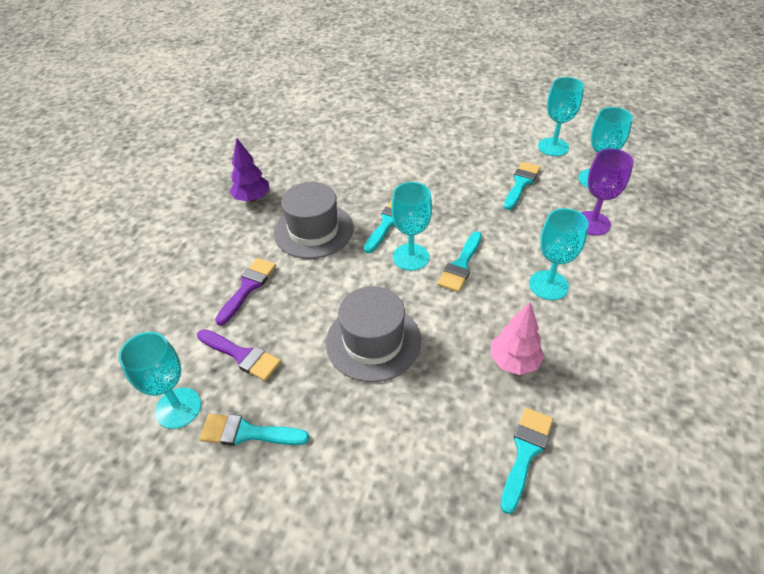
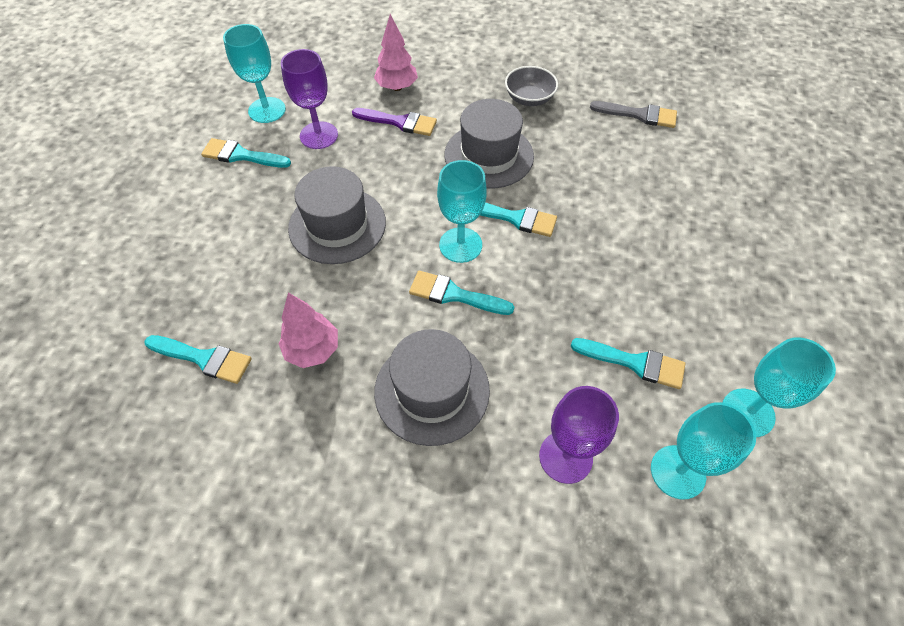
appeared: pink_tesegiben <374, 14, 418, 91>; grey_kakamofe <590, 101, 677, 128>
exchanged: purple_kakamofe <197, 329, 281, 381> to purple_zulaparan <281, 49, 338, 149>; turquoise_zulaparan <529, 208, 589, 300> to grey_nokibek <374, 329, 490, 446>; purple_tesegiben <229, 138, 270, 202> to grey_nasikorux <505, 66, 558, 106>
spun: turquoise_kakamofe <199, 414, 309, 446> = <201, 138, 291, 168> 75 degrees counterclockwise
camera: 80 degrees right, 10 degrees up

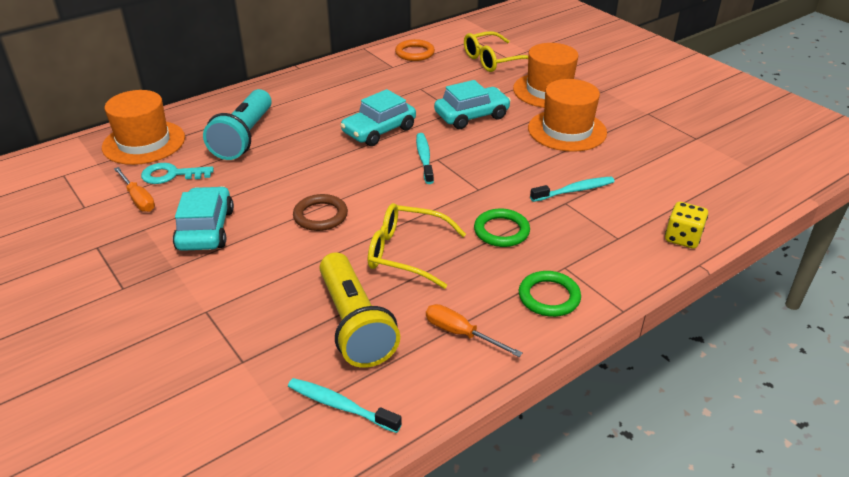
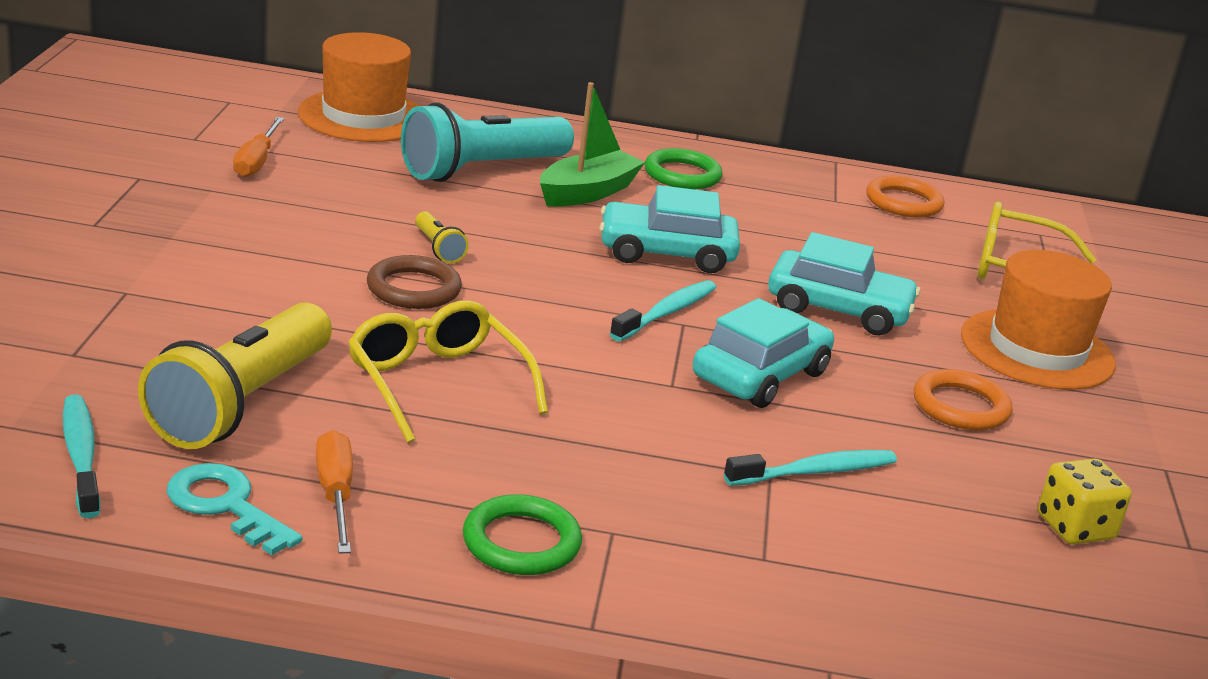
appeared: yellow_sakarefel <415, 211, 469, 263>; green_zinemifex <540, 82, 645, 206>
relocated: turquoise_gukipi <141, 163, 214, 184> to <167, 463, 303, 555>; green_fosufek <474, 208, 530, 247> to <645, 148, 723, 189>; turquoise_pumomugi <173, 186, 234, 251> to <693, 298, 834, 408>; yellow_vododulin <665, 202, 708, 249> to <1038, 458, 1132, 544>
exchanged: orange_nokibek <528, 79, 607, 152> to orange_fosufek <914, 369, 1013, 430>
spun: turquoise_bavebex <530, 177, 615, 202> = <724, 450, 897, 486> 45 degrees counterclockwise
camera: 40 degrees right, 10 degrees down

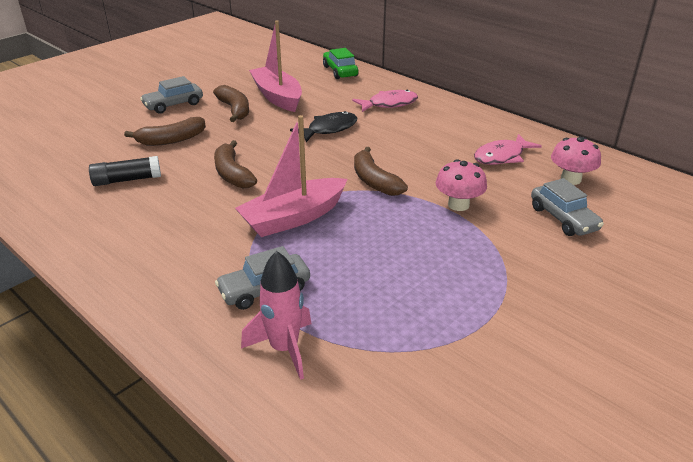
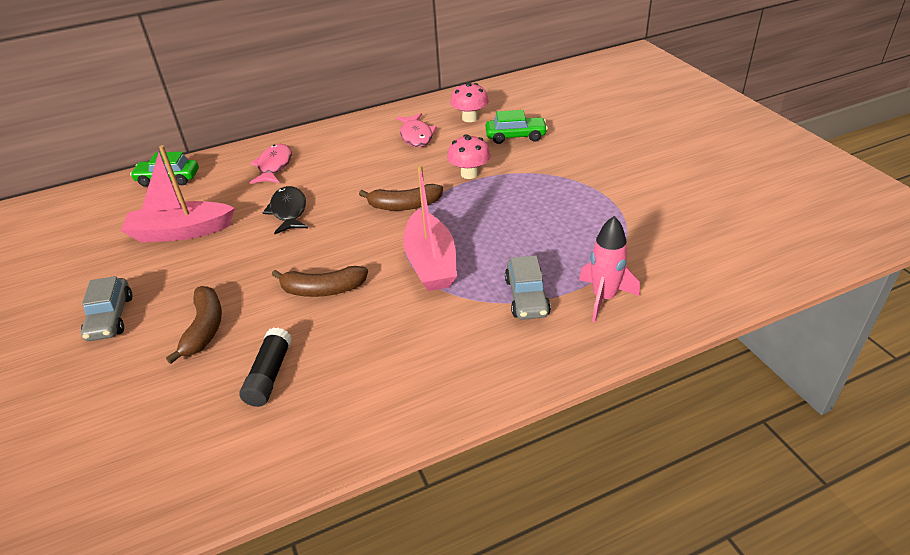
missing: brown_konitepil <213, 85, 249, 122>
colour: grey_pumomugi <531, 178, 604, 236> to green_pumomugi <486, 110, 548, 144>
camera: 65 degrees left, 5 degrees up

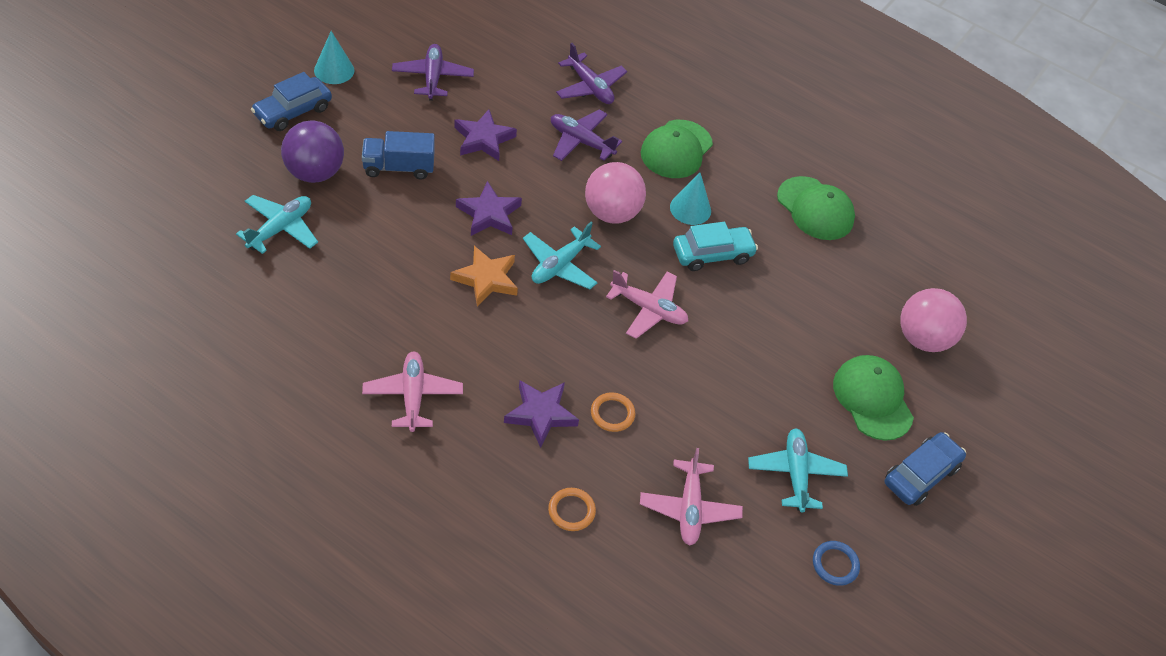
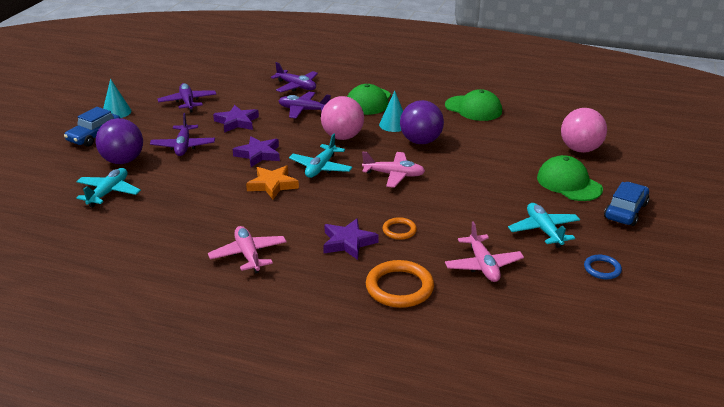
exchanged: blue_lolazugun <362, 131, 434, 180> to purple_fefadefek <150, 113, 215, 156>; turquoise_pumomugi <673, 222, 758, 271> to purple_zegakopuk <400, 100, 444, 144>
size: orange_fosufek <548, 488, 596, 531> = <366, 260, 434, 308> x1.81
camera: 10 degrees left, 20 degrees down

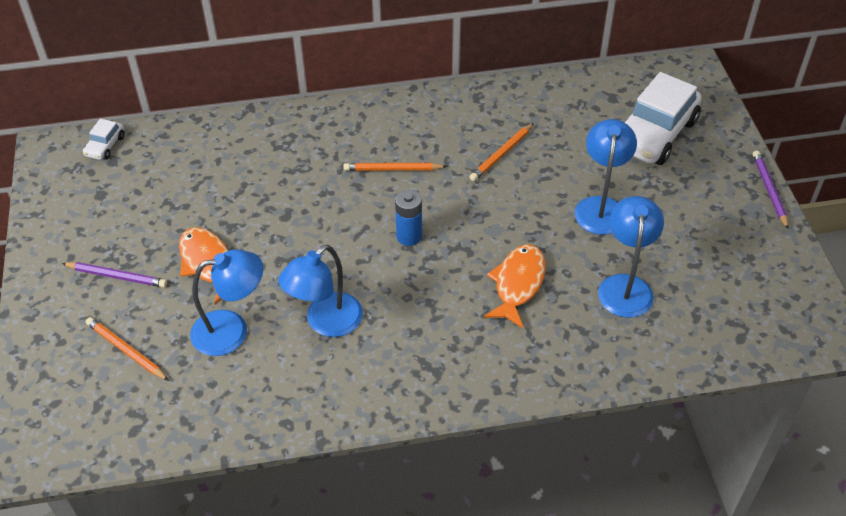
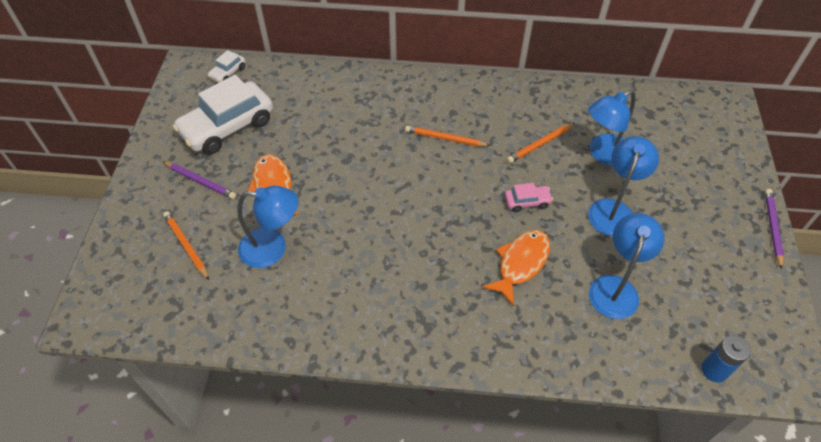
appeared: pink_pumomugi <505, 183, 553, 212>
relocated: white_pumomugi <625, 72, 702, 165> to <173, 75, 273, 154>; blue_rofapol <278, 245, 363, 337> to <588, 90, 636, 166>; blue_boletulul <395, 190, 422, 246> to <701, 335, 751, 382>
camera: 15 degrees right, 5 degrees up

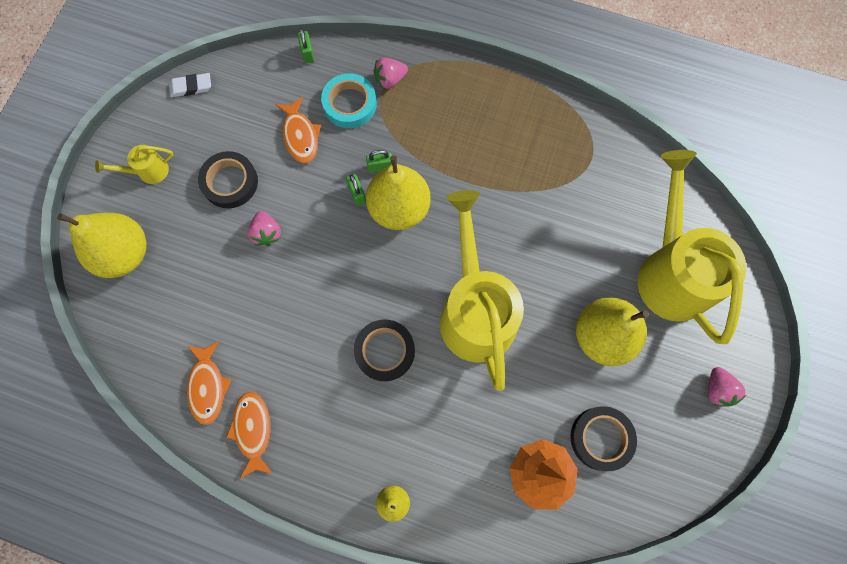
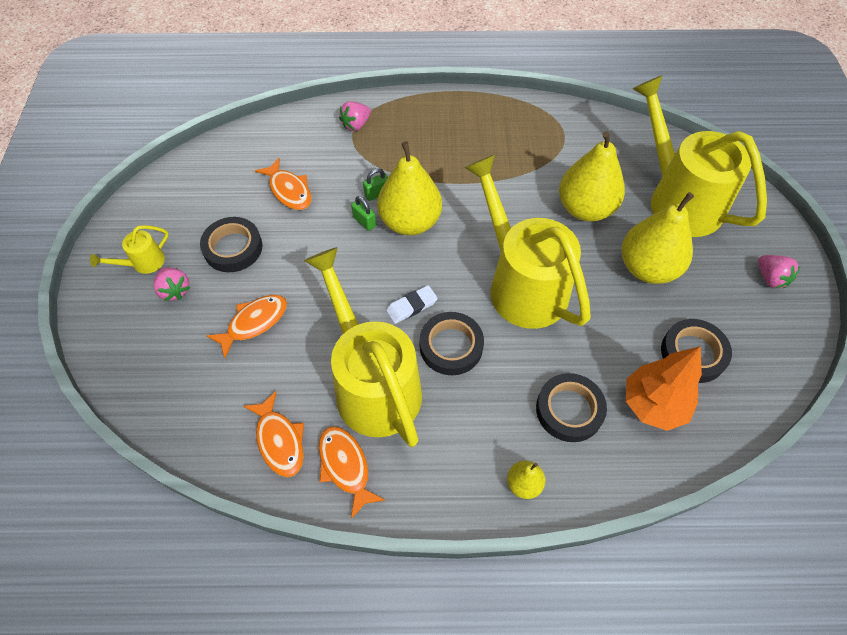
missing: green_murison <298, 28, 314, 63>; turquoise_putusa <321, 73, 377, 128>
appeared: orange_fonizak <206, 295, 287, 358>; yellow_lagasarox <304, 247, 422, 447>; black_putusa <536, 373, 607, 442>
relocated: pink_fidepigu <248, 211, 281, 246> to <154, 267, 190, 301>; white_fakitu <169, 73, 211, 97> to <386, 285, 438, 324>; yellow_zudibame <57, 213, 147, 278> to <559, 131, 625, 221>
camera: 20 degrees left, 15 degrees down

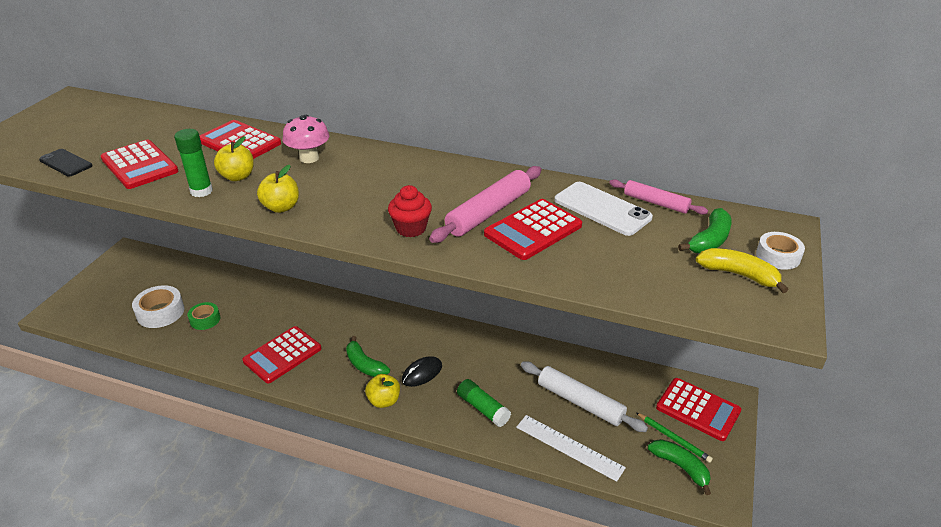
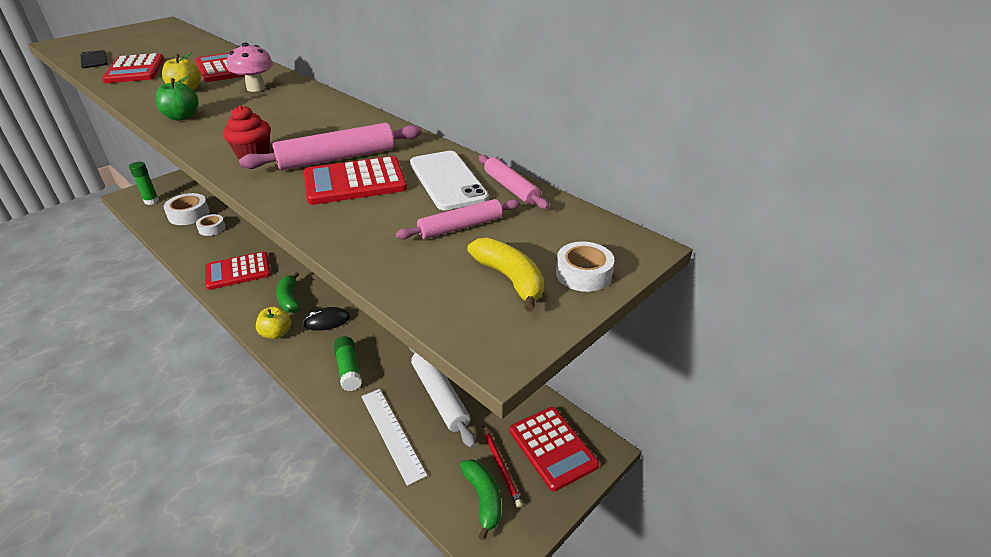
missing: green_konitepil <678, 208, 731, 253>
appeared: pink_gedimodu <396, 199, 520, 239>
relocated: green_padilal <174, 129, 213, 197> to <129, 162, 159, 205>
colour: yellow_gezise <257, 165, 299, 213> to green_gezise <156, 76, 199, 120>; green_putusa <188, 302, 220, 330> to white_putusa <196, 214, 226, 236>; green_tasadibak <636, 413, 713, 463> to red_tasadibak <483, 426, 523, 508>
camera: 25 degrees right, 0 degrees up

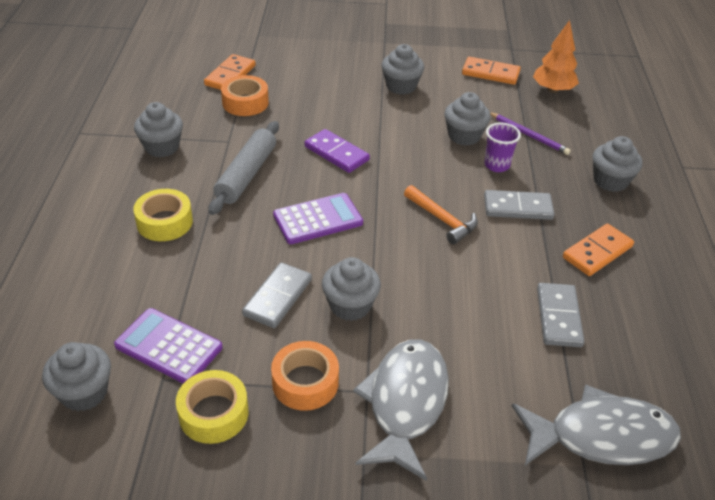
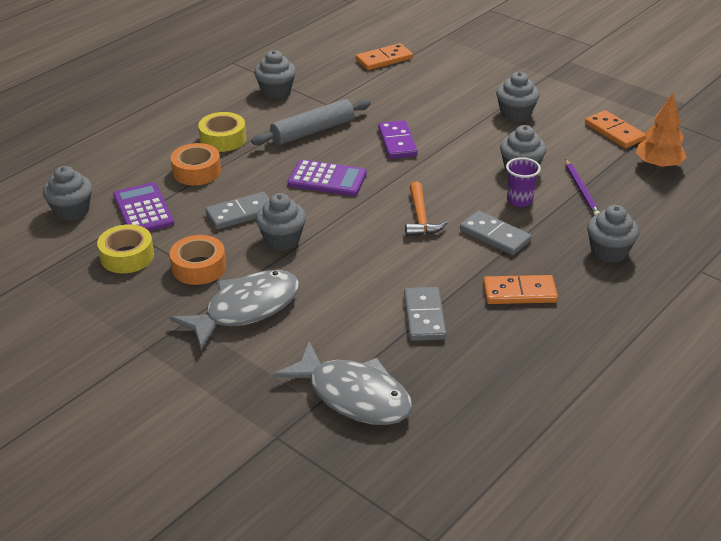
relocated: orange_putusa <221, 75, 269, 116> to <171, 143, 221, 185>
spun: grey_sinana <537, 283, 584, 347> = <404, 287, 447, 341> 45 degrees counterclockwise
camera: 40 degrees right, 5 degrees down

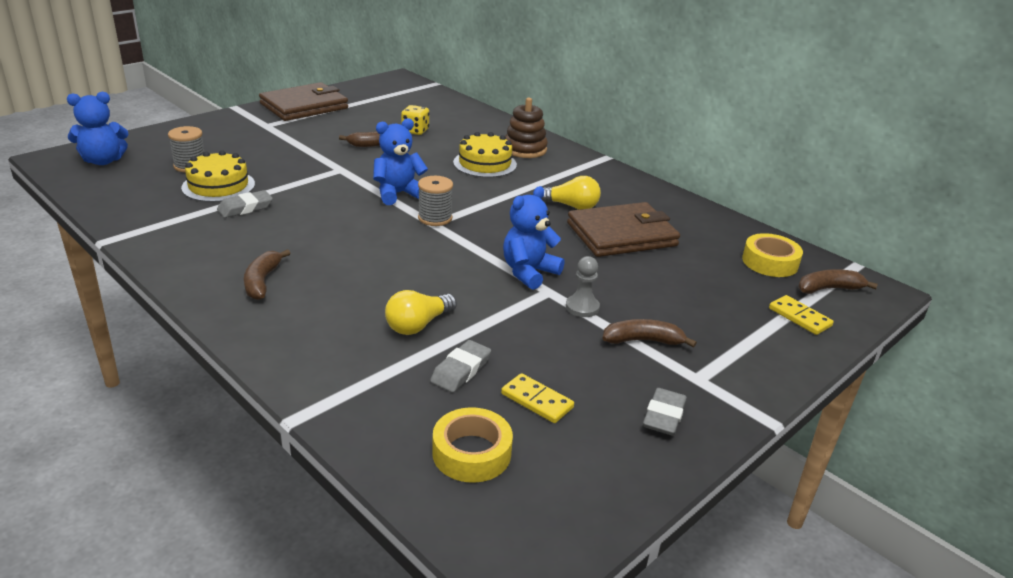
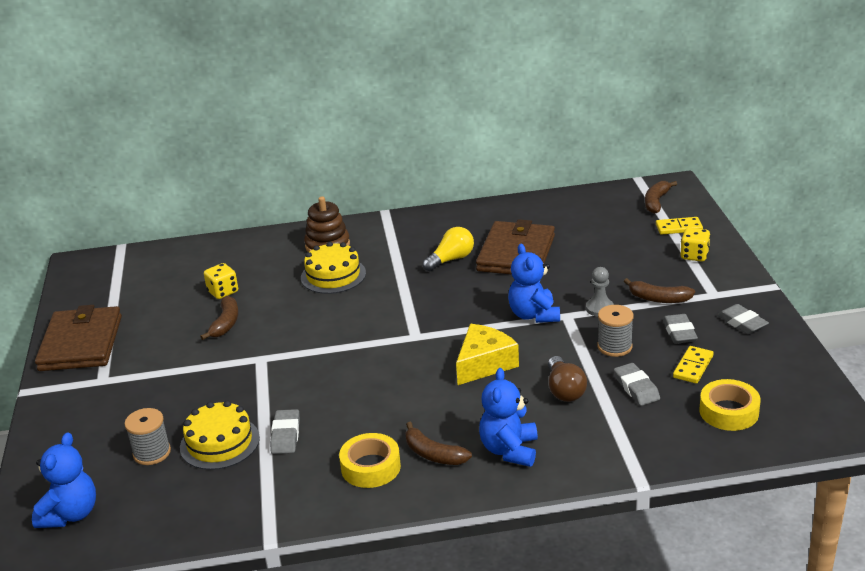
appeared: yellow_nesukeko <456, 324, 519, 385>; grey_fakitu <663, 314, 698, 344>; yellow_vododulin <680, 228, 711, 262>
relocated: yellow_putusa <742, 233, 803, 277> to <339, 433, 401, 488>; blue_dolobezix <373, 118, 428, 205> to <479, 368, 538, 467>; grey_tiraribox <418, 176, 453, 226> to <597, 305, 634, 357>
colour: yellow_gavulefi <385, 290, 457, 335> to brown_gavulefi <548, 356, 587, 402>
spun: brown_konitepil <602, 319, 697, 348> = <624, 278, 695, 303> 105 degrees counterclockwise; yellow_sinana <501, 373, 574, 423> = <673, 346, 713, 384> 45 degrees counterclockwise
camera: 50 degrees left, 0 degrees up

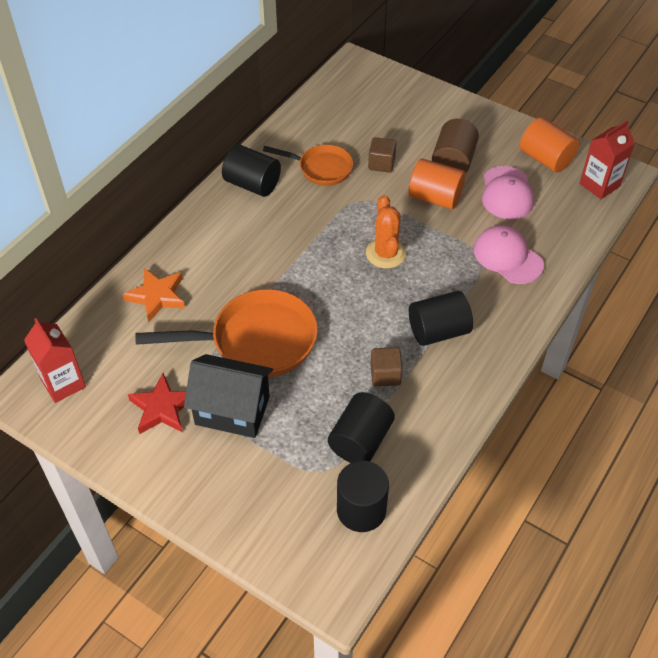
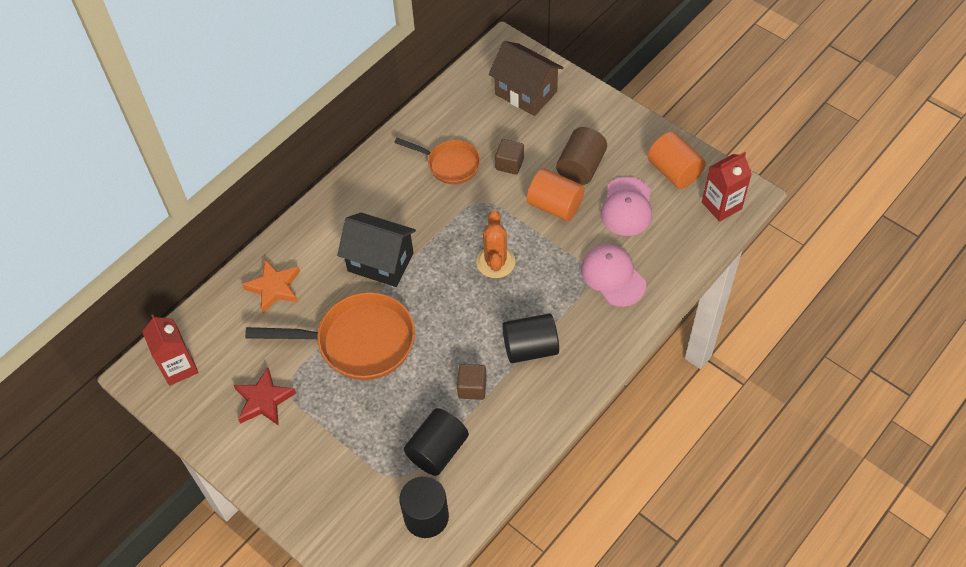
missing: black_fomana <222, 144, 281, 197>
appeared: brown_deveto <489, 41, 564, 116>
relocated: black_deveto <184, 354, 273, 438> to <337, 213, 416, 287>
camera: 10 degrees right, 5 degrees up

